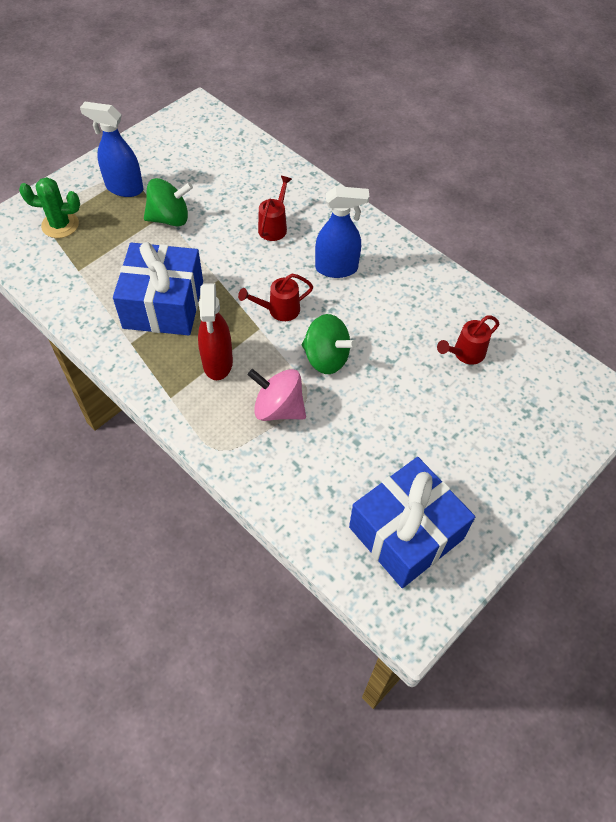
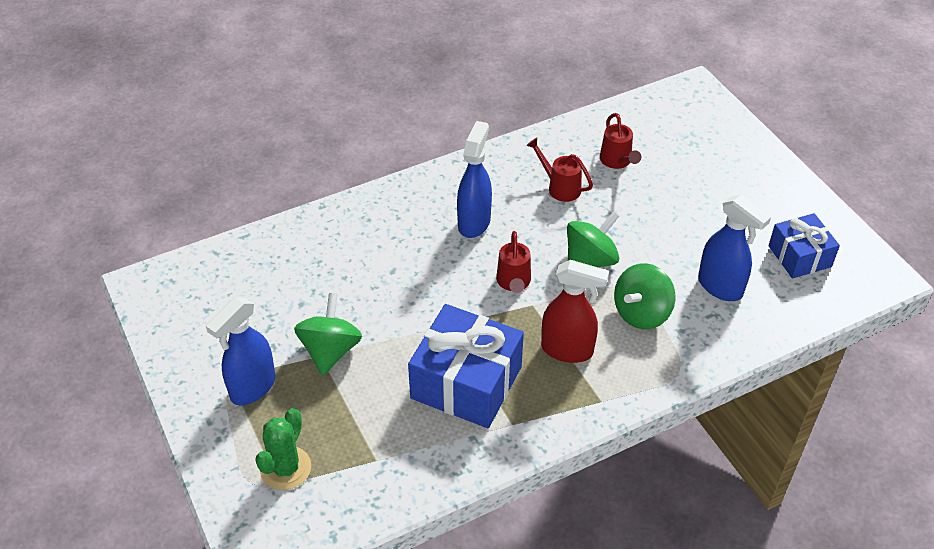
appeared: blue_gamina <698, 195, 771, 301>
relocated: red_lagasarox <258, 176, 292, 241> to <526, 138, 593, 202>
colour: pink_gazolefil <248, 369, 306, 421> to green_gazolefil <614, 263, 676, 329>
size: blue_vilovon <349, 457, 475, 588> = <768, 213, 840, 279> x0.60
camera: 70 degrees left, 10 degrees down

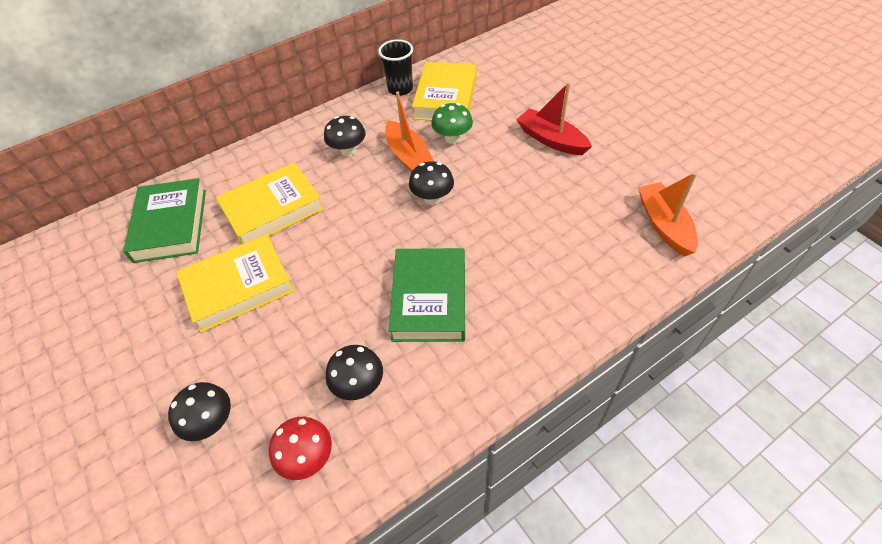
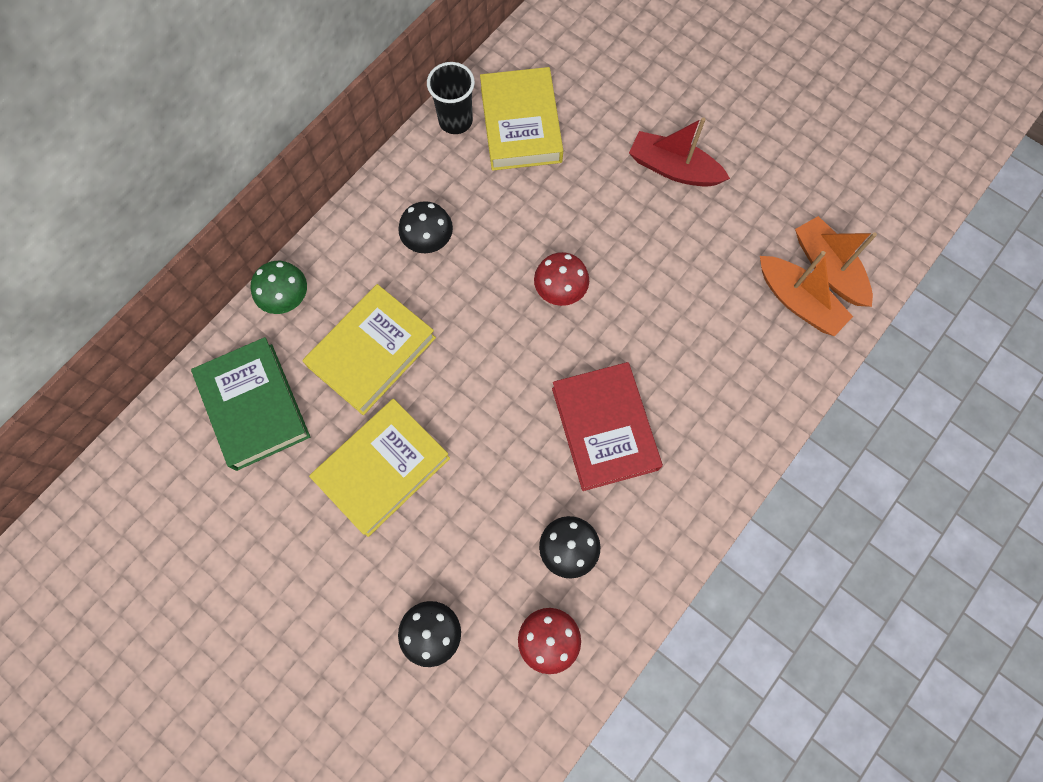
relocated: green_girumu <431, 103, 473, 144> to <250, 261, 307, 314>; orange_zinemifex <385, 92, 434, 172> to <760, 251, 853, 336>
colour: black_girumu <409, 161, 454, 205> to red_girumu <534, 252, 589, 306>; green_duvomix <389, 248, 465, 342> to red_duvomix <552, 362, 663, 491>
camera: 20 degrees left, 20 degrees up

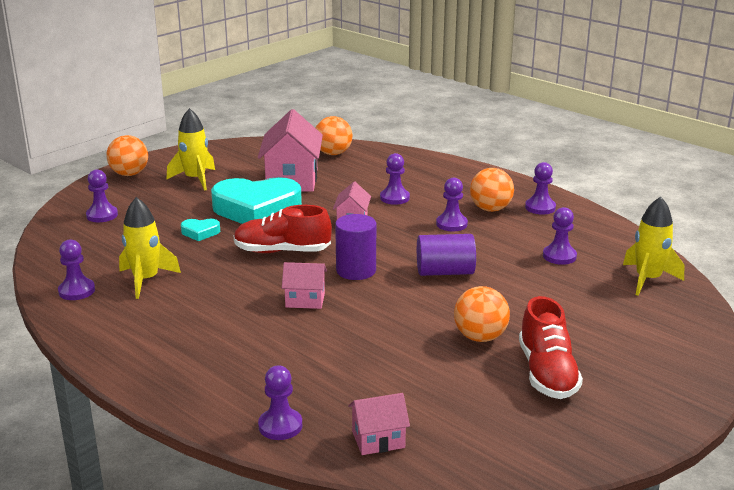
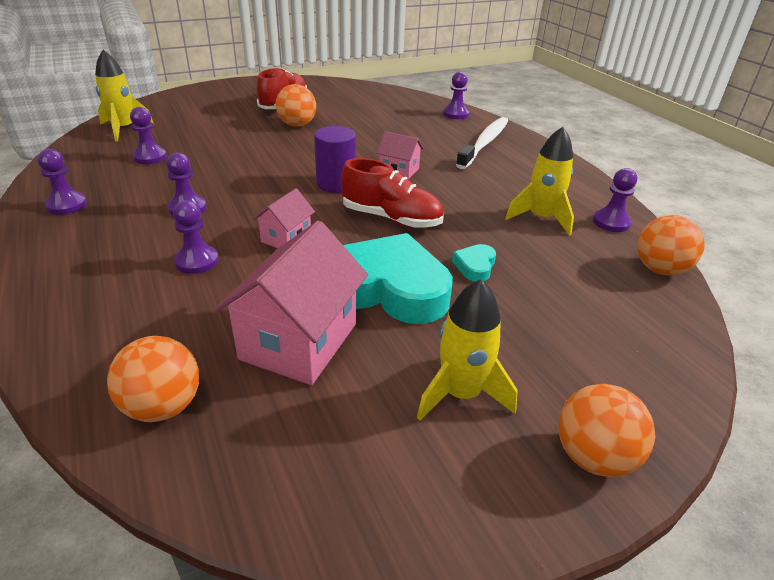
missing: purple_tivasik <86, 169, 118, 222>; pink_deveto <348, 393, 410, 455>; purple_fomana <417, 234, 476, 276>
appeared: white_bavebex <456, 117, 508, 169>
relocated: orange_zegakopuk <470, 168, 514, 212> to <637, 215, 705, 275>
spun: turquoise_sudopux <181, 219, 220, 241> = <452, 244, 496, 282> 90 degrees counterclockwise
camera: 160 degrees left, 10 degrees up

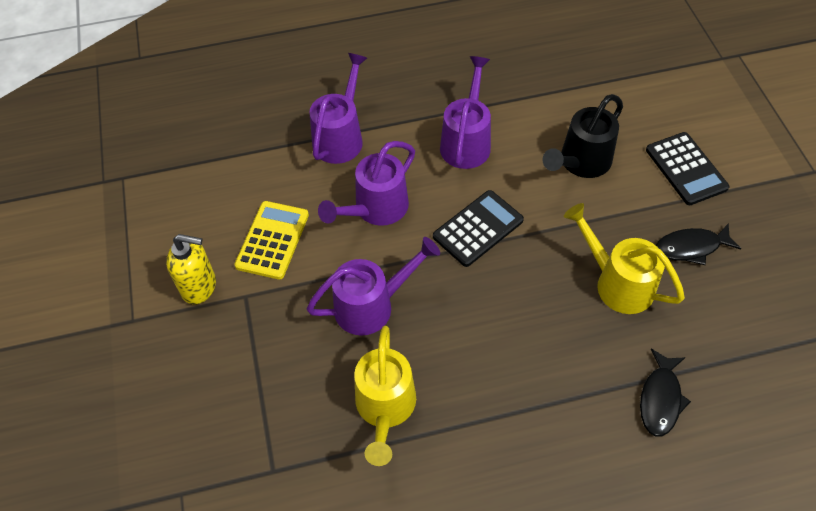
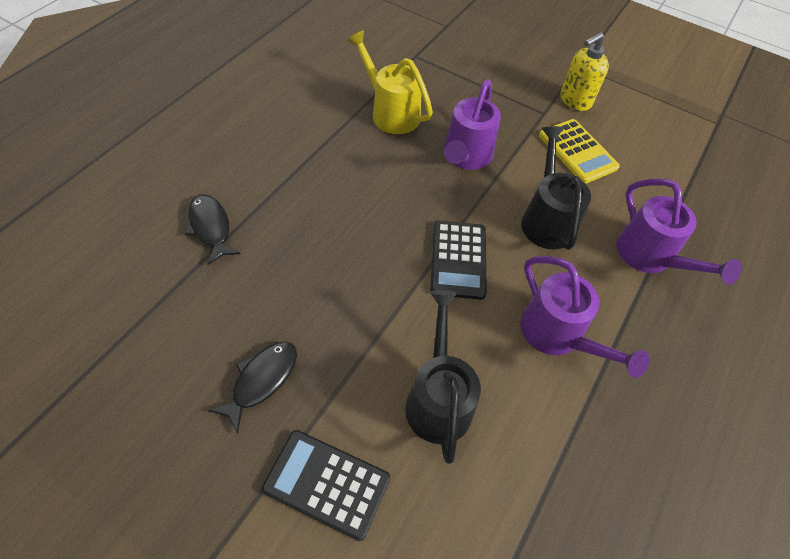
missing: yellow_lagasarox <564, 203, 685, 314>
colour: purple_lagasarox <318, 141, 415, 226> to black_lagasarox <521, 126, 591, 250>
camera: 130 degrees right, 0 degrees up

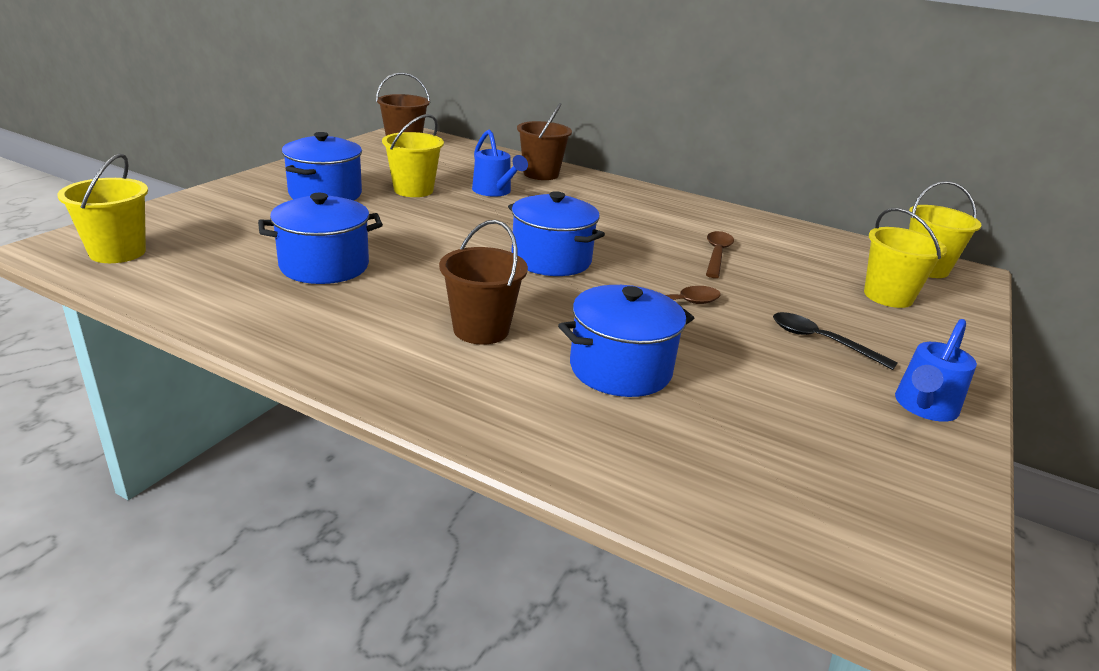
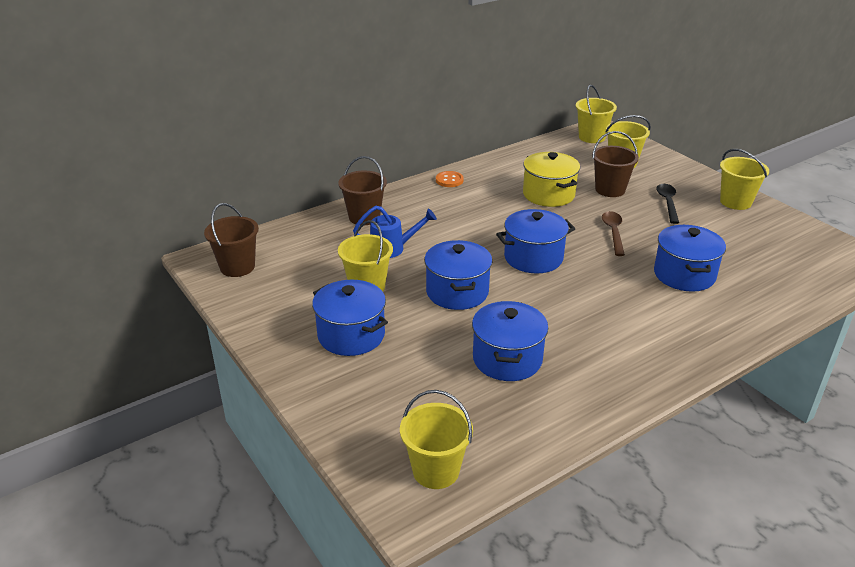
appeared: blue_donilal <424, 240, 493, 310>; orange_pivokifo <436, 171, 464, 187>
relocated: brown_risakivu <439, 220, 528, 345> to <592, 131, 639, 197>
exchanged: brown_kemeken <706, 231, 734, 278> to yellow_donilal <523, 152, 580, 207>; blue_lagasarox <895, 319, 977, 422> to yellow_risakivu <720, 149, 769, 210>
spun: black_kemeken <773, 312, 898, 370> = <657, 184, 679, 224> 120 degrees clockwise
camera: 60 degrees left, 5 degrees up

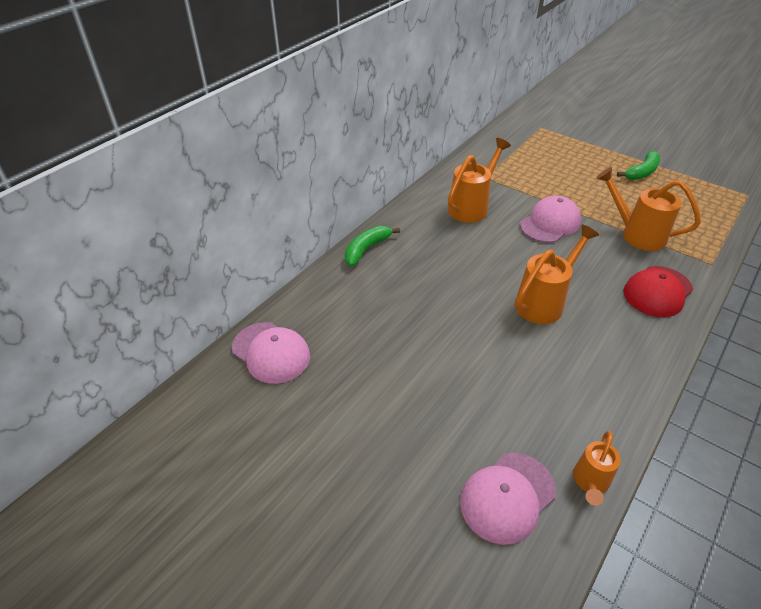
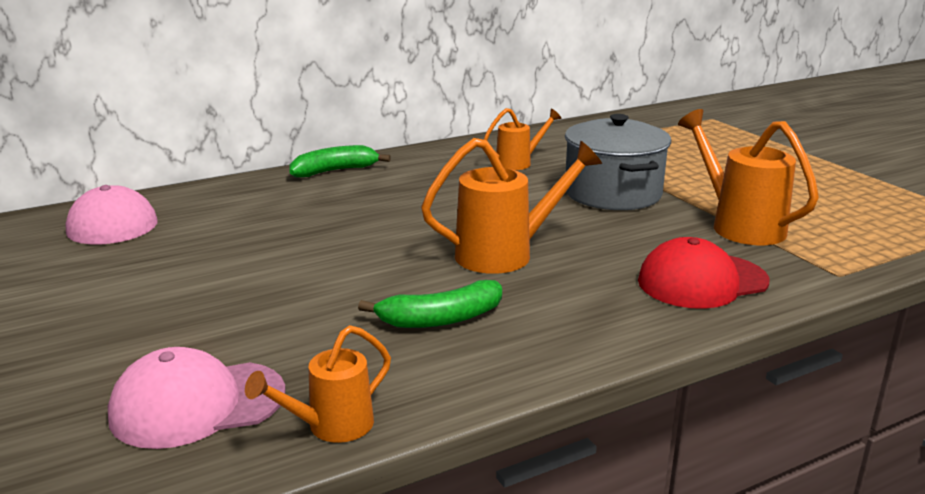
relocated: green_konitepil <617, 151, 660, 180> to <358, 280, 502, 328>
exchanged: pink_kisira <520, 196, 581, 243> to grey_donilal <565, 114, 671, 210>
size: orange_lagasarox <448, 138, 511, 223> = <484, 108, 562, 170> x0.60
camera: 25 degrees right, 20 degrees down

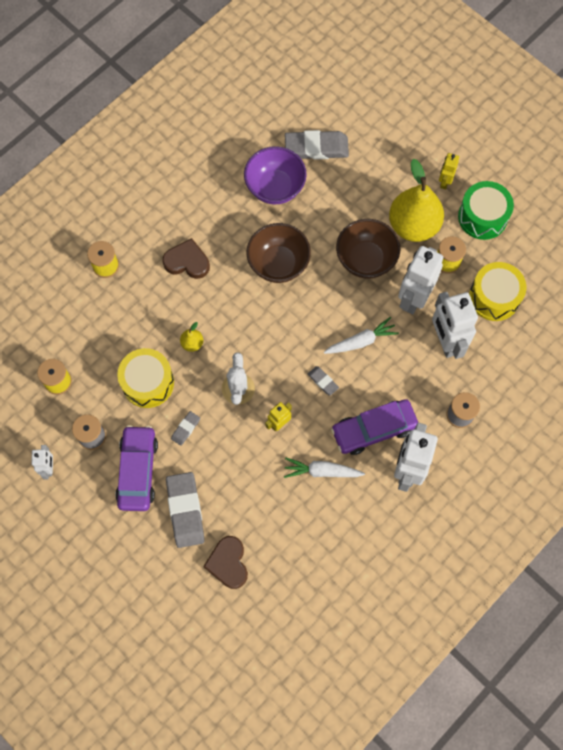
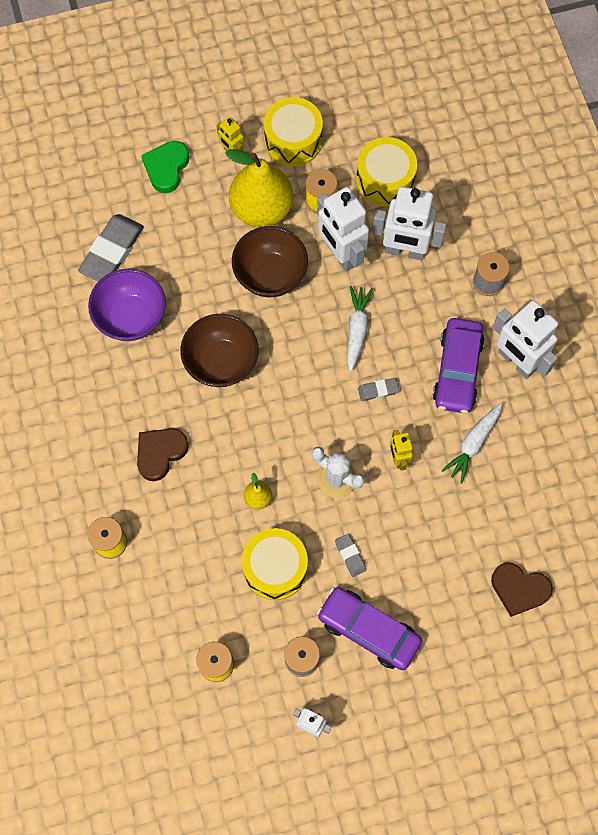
missing: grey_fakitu <166, 472, 205, 548>
appeared: green_sudopux <141, 141, 189, 193>
colour: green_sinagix <458, 181, 514, 240> to yellow_sinagix <264, 97, 323, 166>
camera: 60 degrees left, 0 degrees up

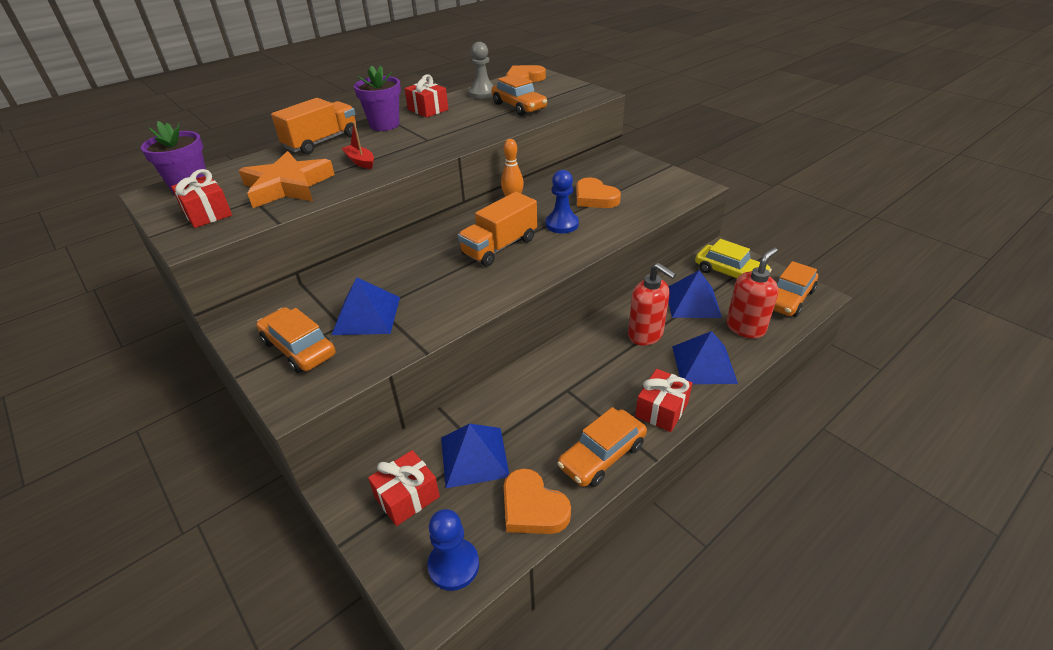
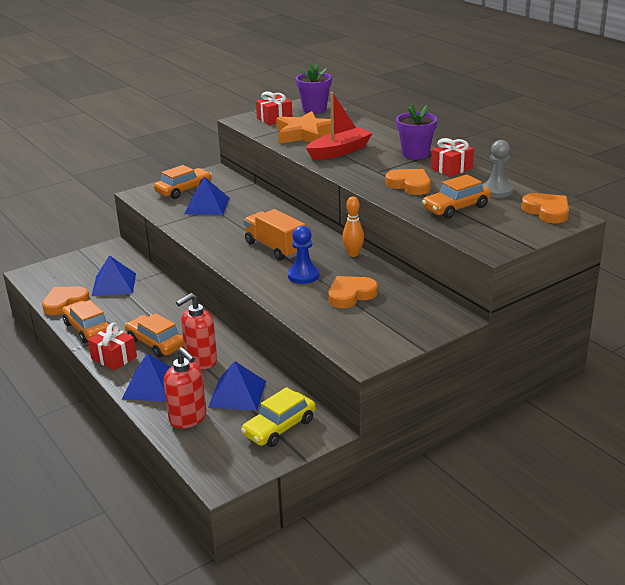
missing: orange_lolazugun <271, 98, 357, 154>; red_vilovon <368, 450, 440, 526>; blue_tivasik <428, 509, 479, 591>
appeared: orange_sudopux <385, 169, 431, 195>
relocated: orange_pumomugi <773, 261, 818, 317> to <125, 313, 184, 358>
size: red_zinemifex <342, 122, 374, 169> = <306, 92, 373, 160> x1.84
camera: 95 degrees right, 10 degrees down

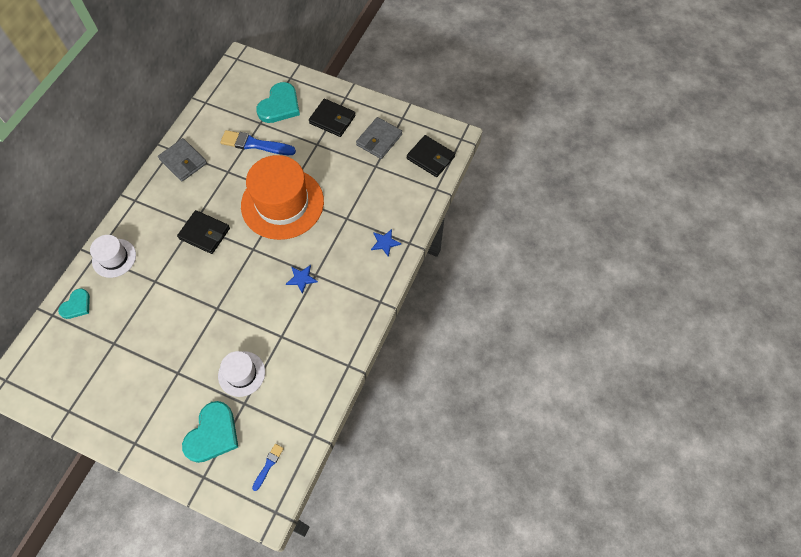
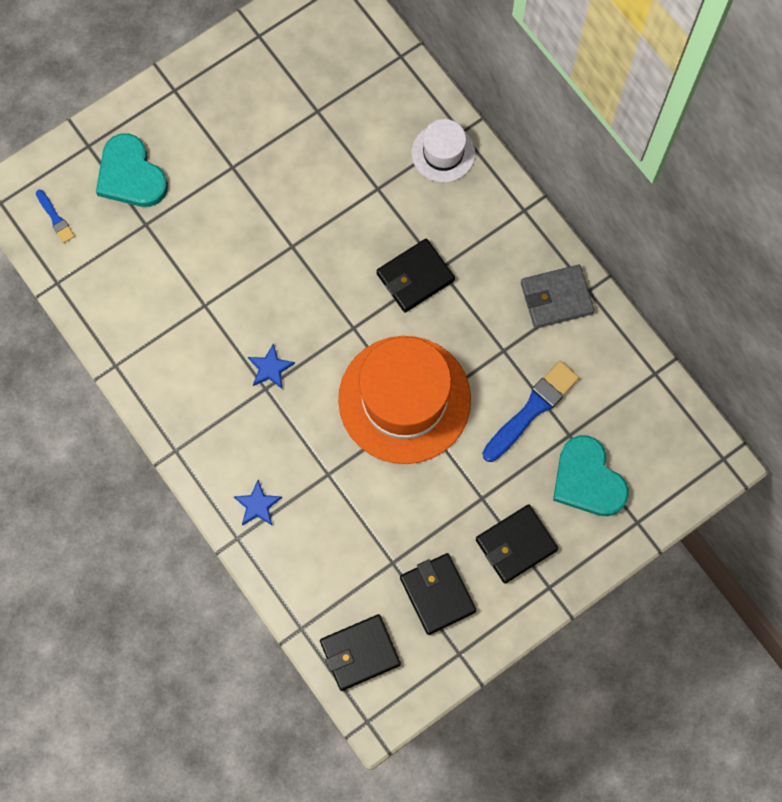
missing: turquoise_sudopux <58, 288, 90, 319>; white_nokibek <218, 351, 265, 397>
colour: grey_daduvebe <356, 117, 402, 159> to black_daduvebe <400, 553, 476, 635>
camera: 120 degrees right, 10 degrees up

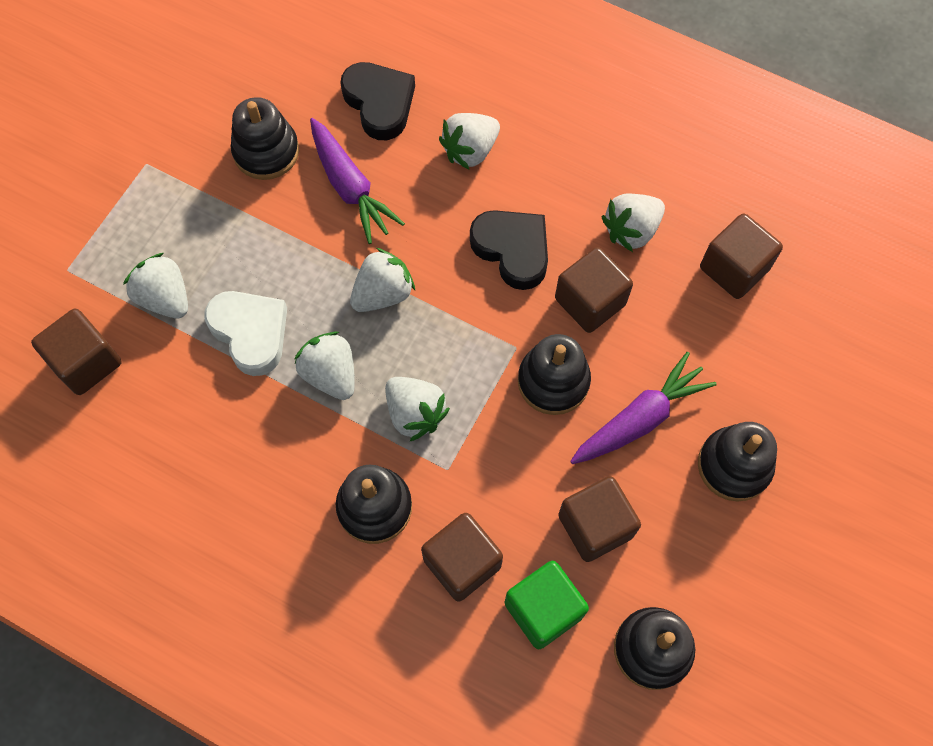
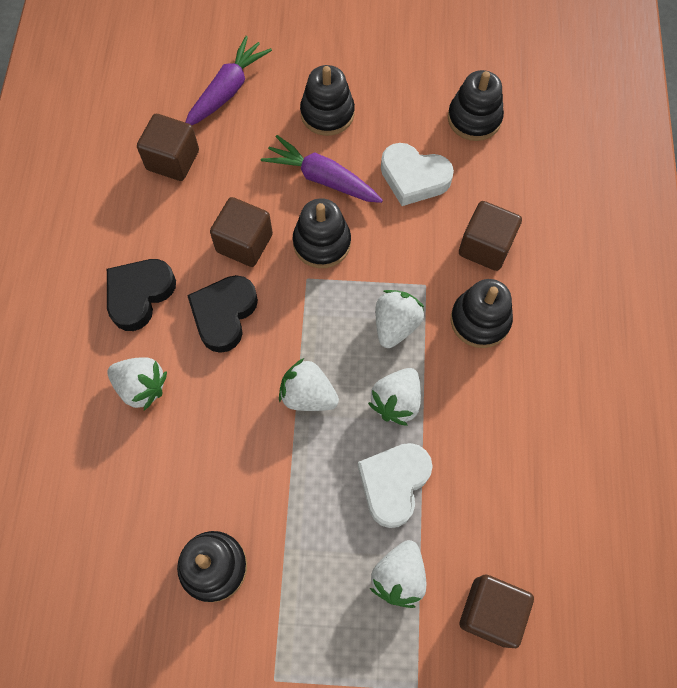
missing: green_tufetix <505, 561, 589, 649>; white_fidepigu <601, 194, 665, 252>
relocated: black_sudopux <340, 62, 415, 140> to <107, 259, 176, 331>; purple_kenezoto <310, 118, 405, 244> to <185, 36, 272, 125>
exchanged: brown_tufetix <558, 476, 641, 562> to white_sudopux <381, 143, 454, 206>
camera: 115 degrees left, 0 degrees up

